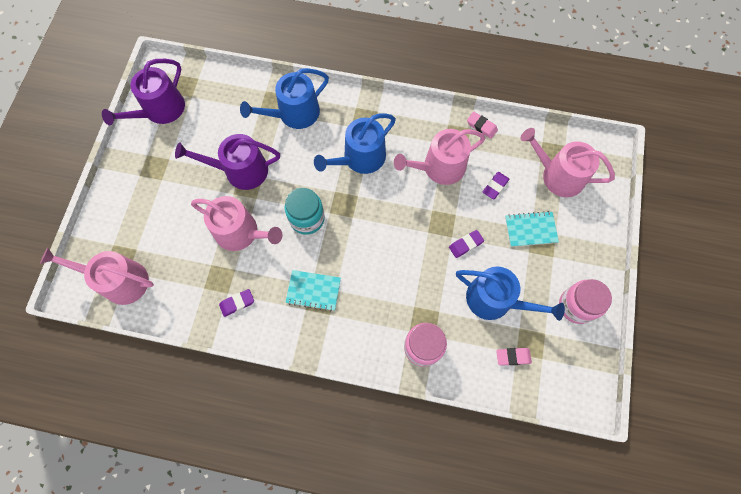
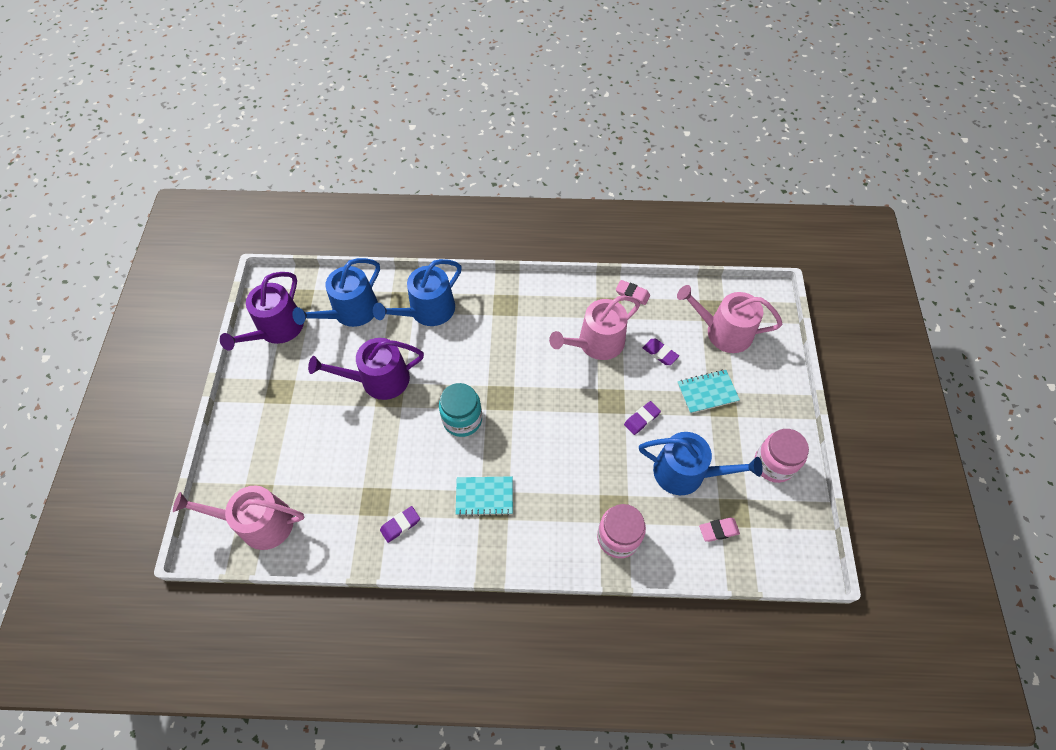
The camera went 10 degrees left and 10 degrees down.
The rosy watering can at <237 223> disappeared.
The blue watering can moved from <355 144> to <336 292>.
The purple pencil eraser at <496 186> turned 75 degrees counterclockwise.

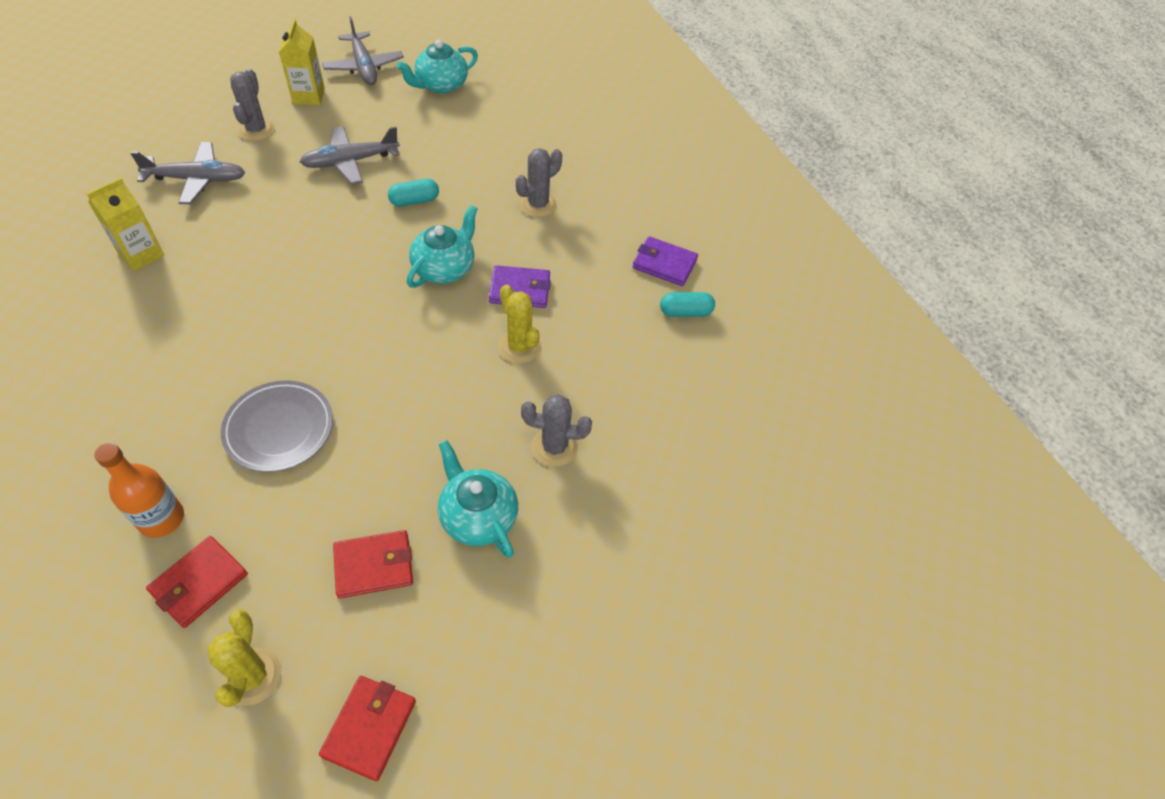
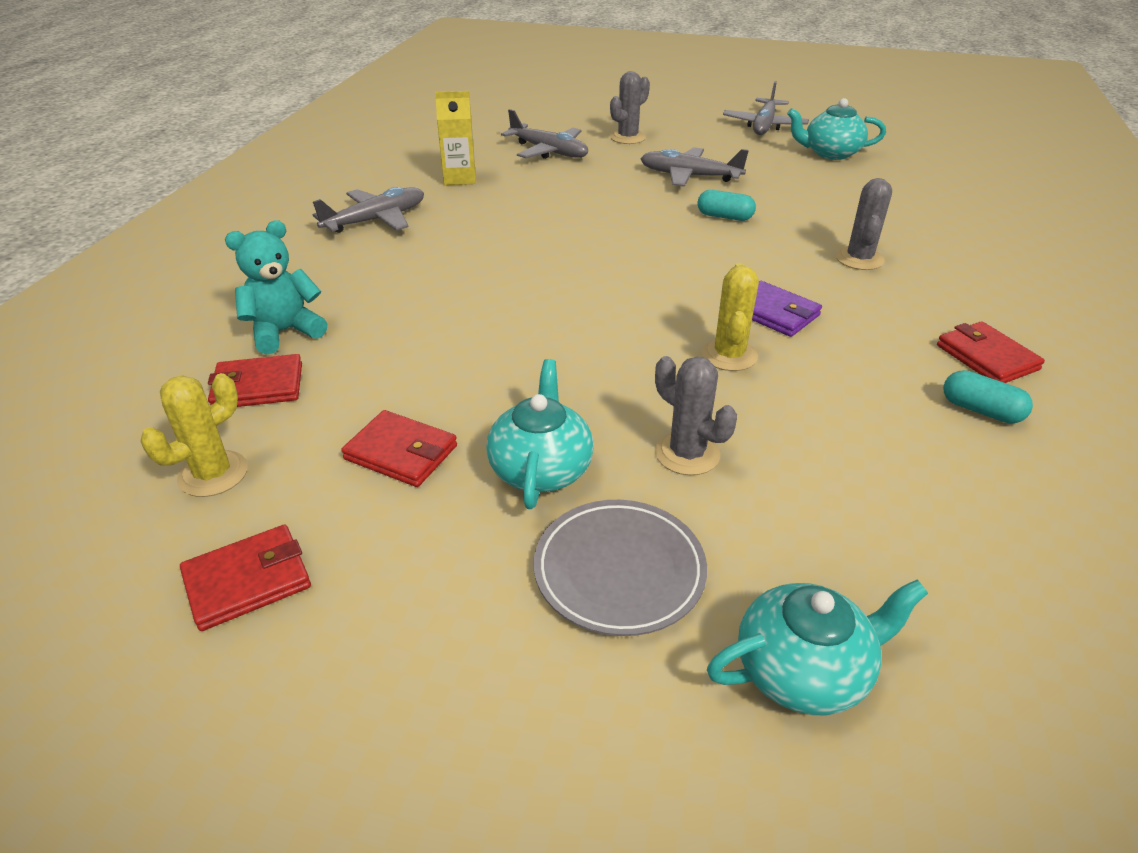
The camera went 45 degrees right and 15 degrees down.
The bright yellow carton at <302 62> disappeared.
The grey plane at <368 210> appeared.
The grey flat dish moved from <277 426> to <620 568>.
The aqua tea pot moved from <442 246> to <817 648>.
The orange flask at <139 490> was replaced by the aqua teddy bear at <276 287>.
The purple card wallet at <665 261> became the scarlet card wallet at <991 352>.
The grey cactus at <539 182> turned 75 degrees counterclockwise.

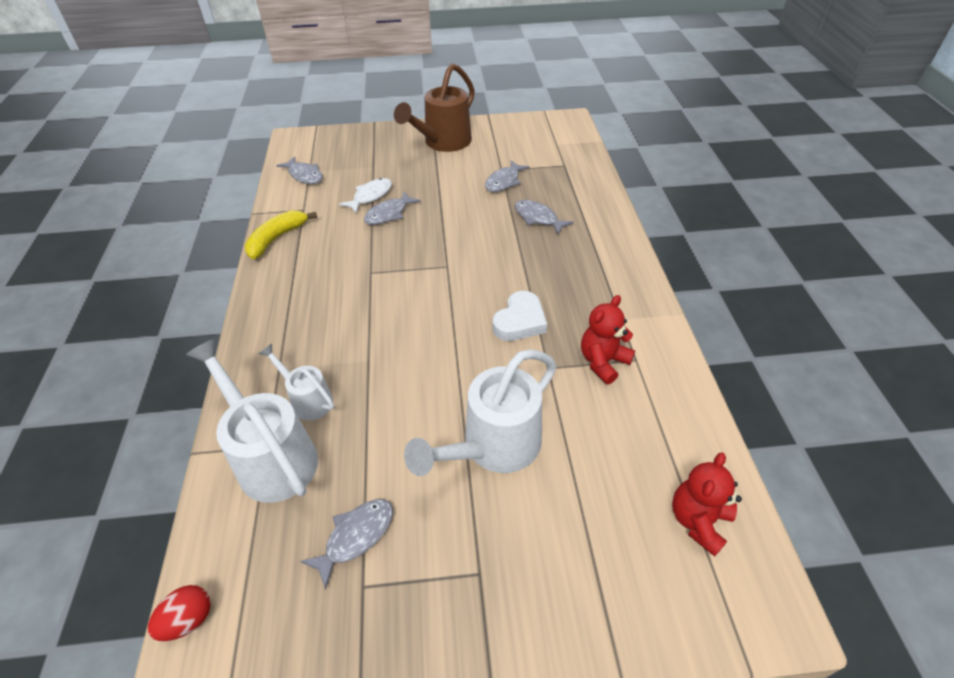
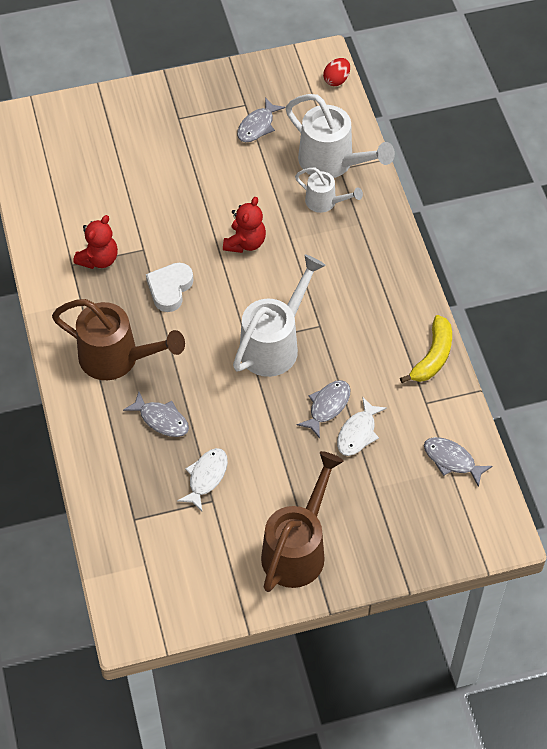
The camera went 170 degrees right and 10 degrees up.
The brown watering can at <118 339> appeared.
The snow-white watering can moved from <480 412> to <279 315>.
The scarlet teddy bear moved from <707 504> to <244 225>.
The grey fish figure at <507 176> became the snow-white fish figure at <202 479>.

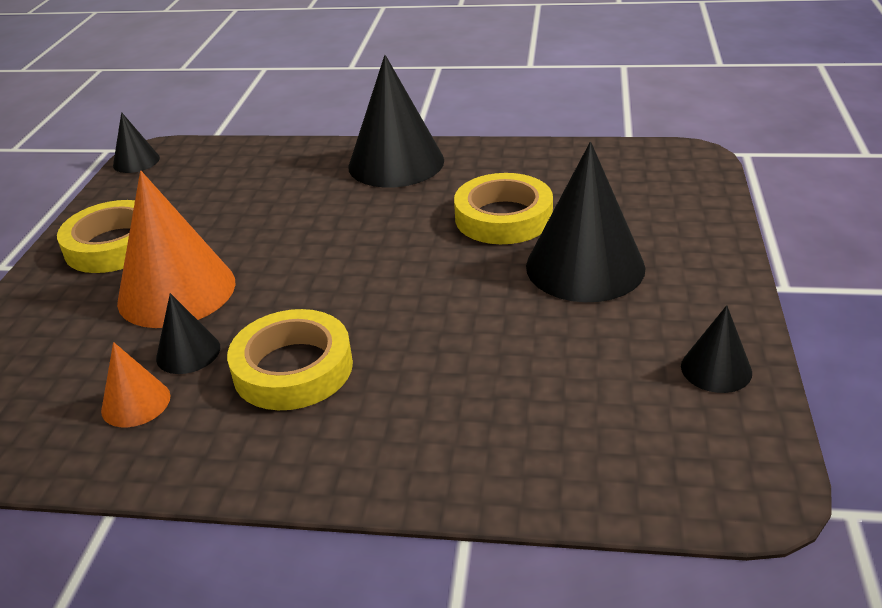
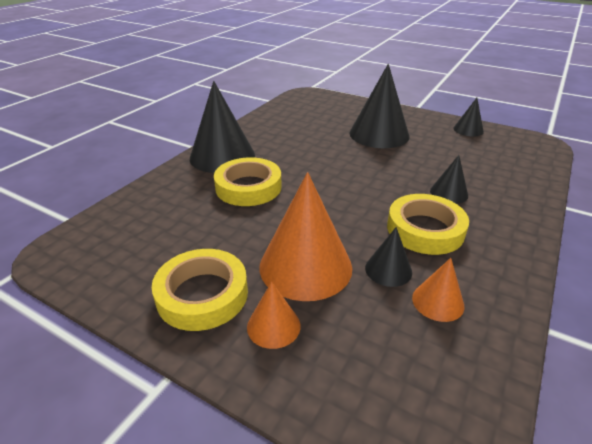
The camera went 70 degrees left and 0 degrees up.
The orange solid cone at <274 315> appeared.
The black solid cone moved from <136 142> to <449 179>.
The bright yellow tape moved from <503 208> to <248 181>.

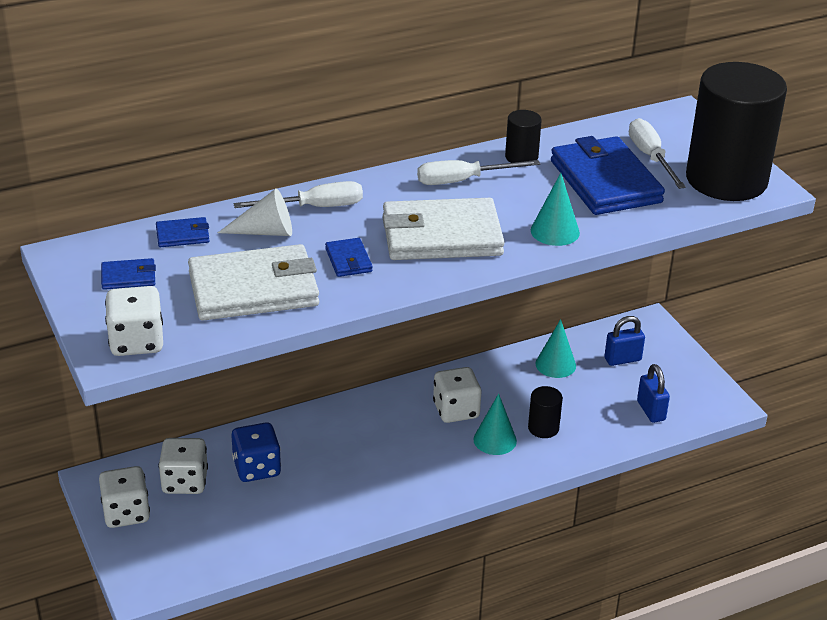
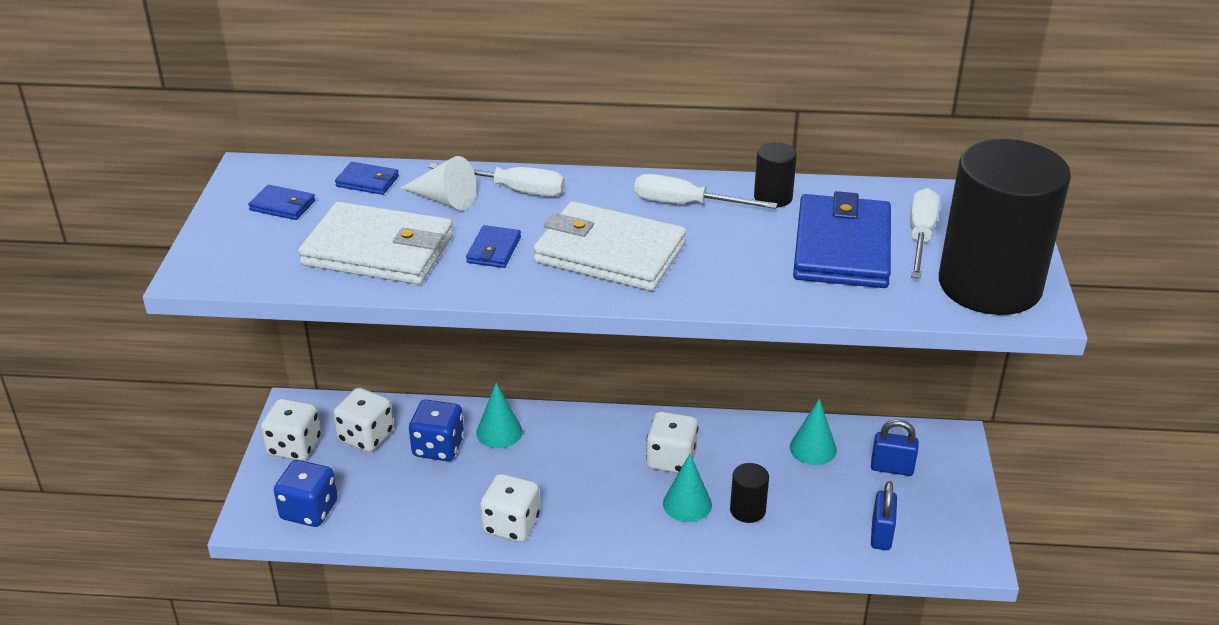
The camera went 30 degrees right and 0 degrees up.
The blue game die at <306 493> appeared.
The snow-white game die moved from <134 321> to <510 508>.
The aqua solid cone moved from <555 209> to <499 415>.

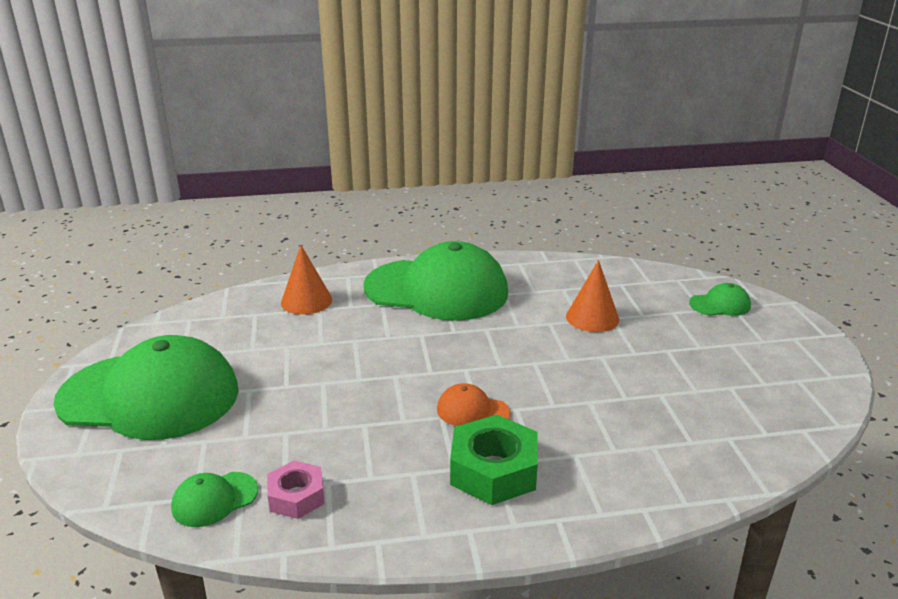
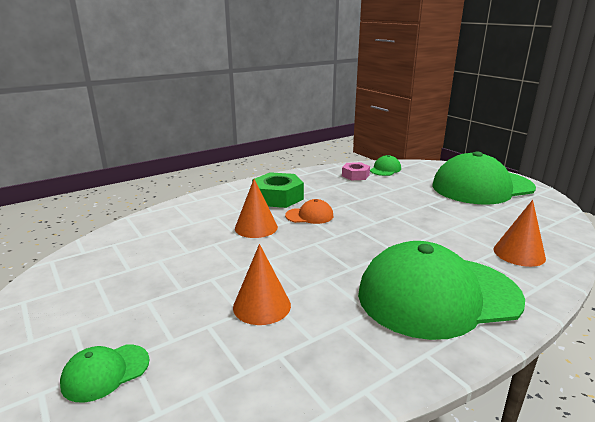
The camera went 155 degrees right and 5 degrees down.
The orange solid cone at <256 208> appeared.

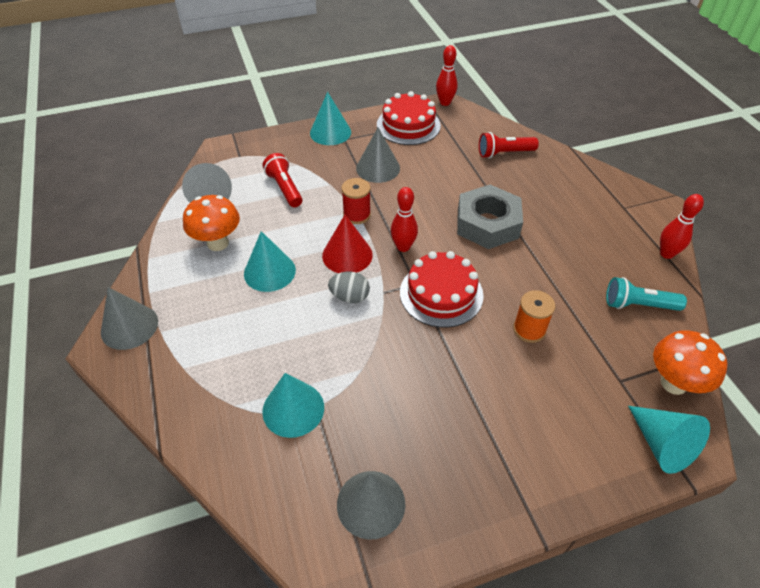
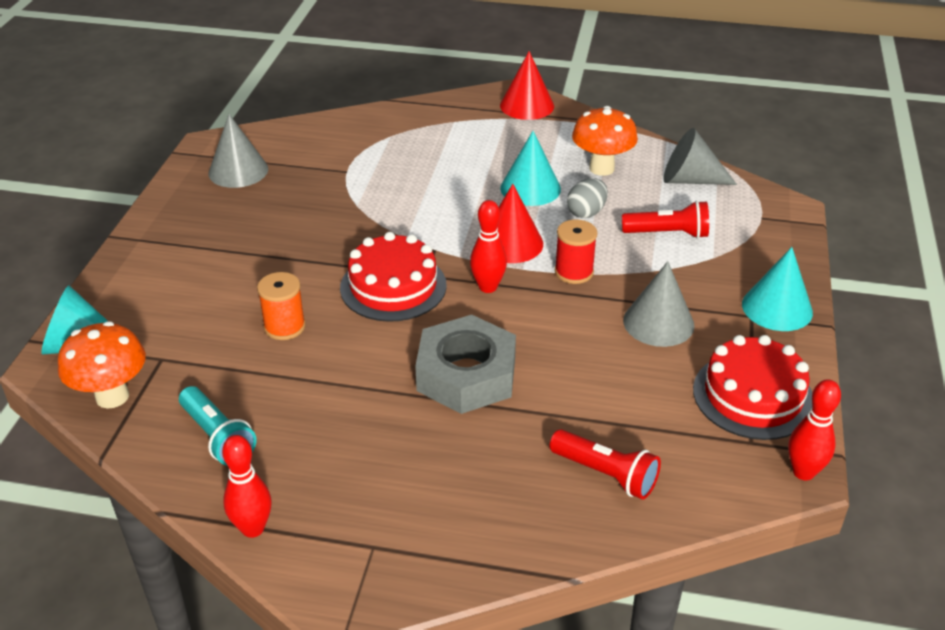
The camera went 120 degrees right and 10 degrees down.
The aqua solid cone at <293 405> disappeared.
The grey egg moved from <349 287> to <587 198>.
The grey solid cone at <129 318> became the scarlet solid cone at <527 85>.
The scarlet torch at <509 145> turned 105 degrees clockwise.
The aqua torch at <646 294> turned 105 degrees clockwise.

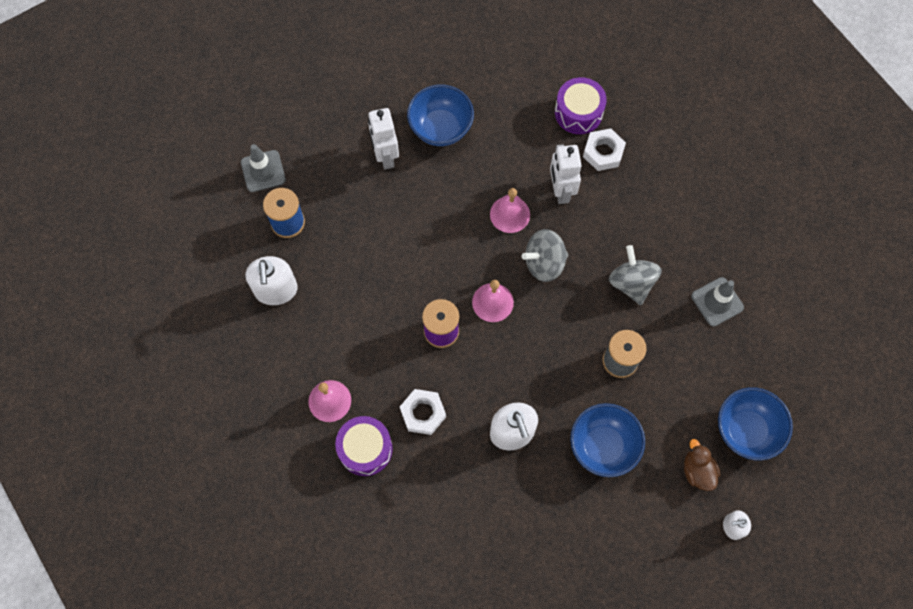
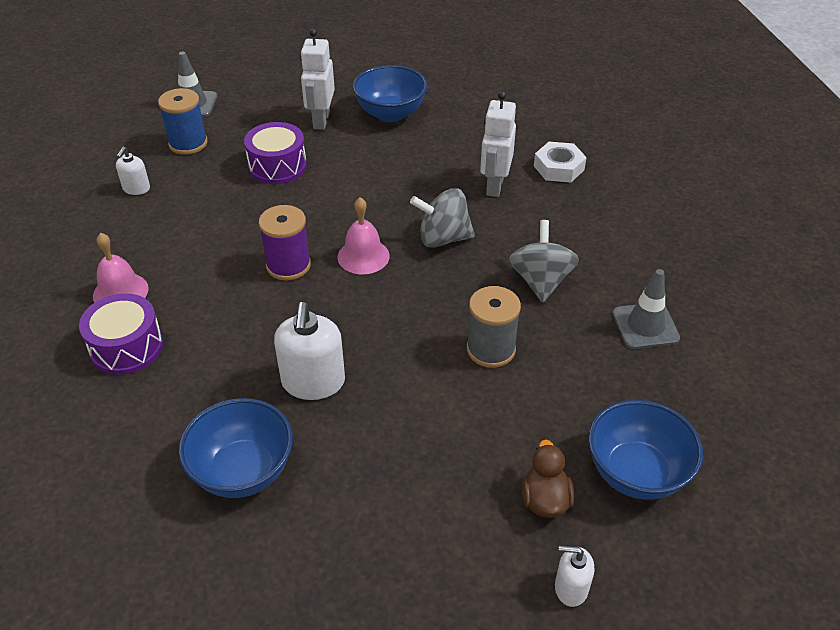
The camera went 20 degrees right and 25 degrees down.
The snow-white hexagon nut at <423 412> disappeared.
The rosy school bell at <510 210> disappeared.
The purple toy drum moved from <581 105> to <275 153>.
The blue serving bowl moved from <607 440> to <235 448>.
The snow-white pump bottle at <271 280> changed to 0.55 times the size.

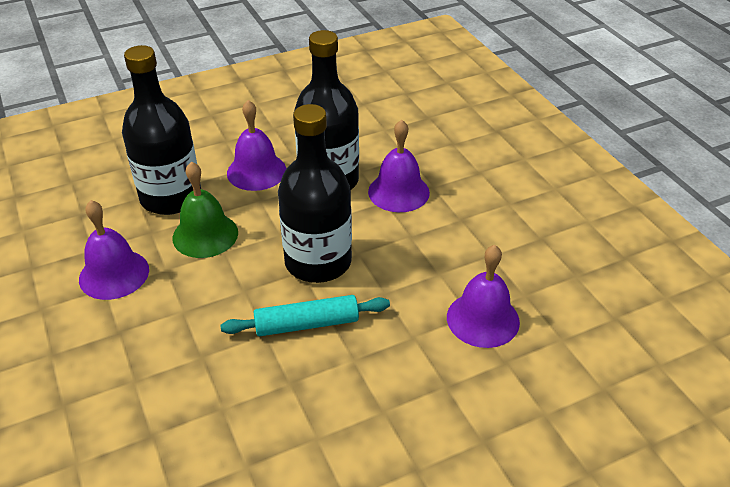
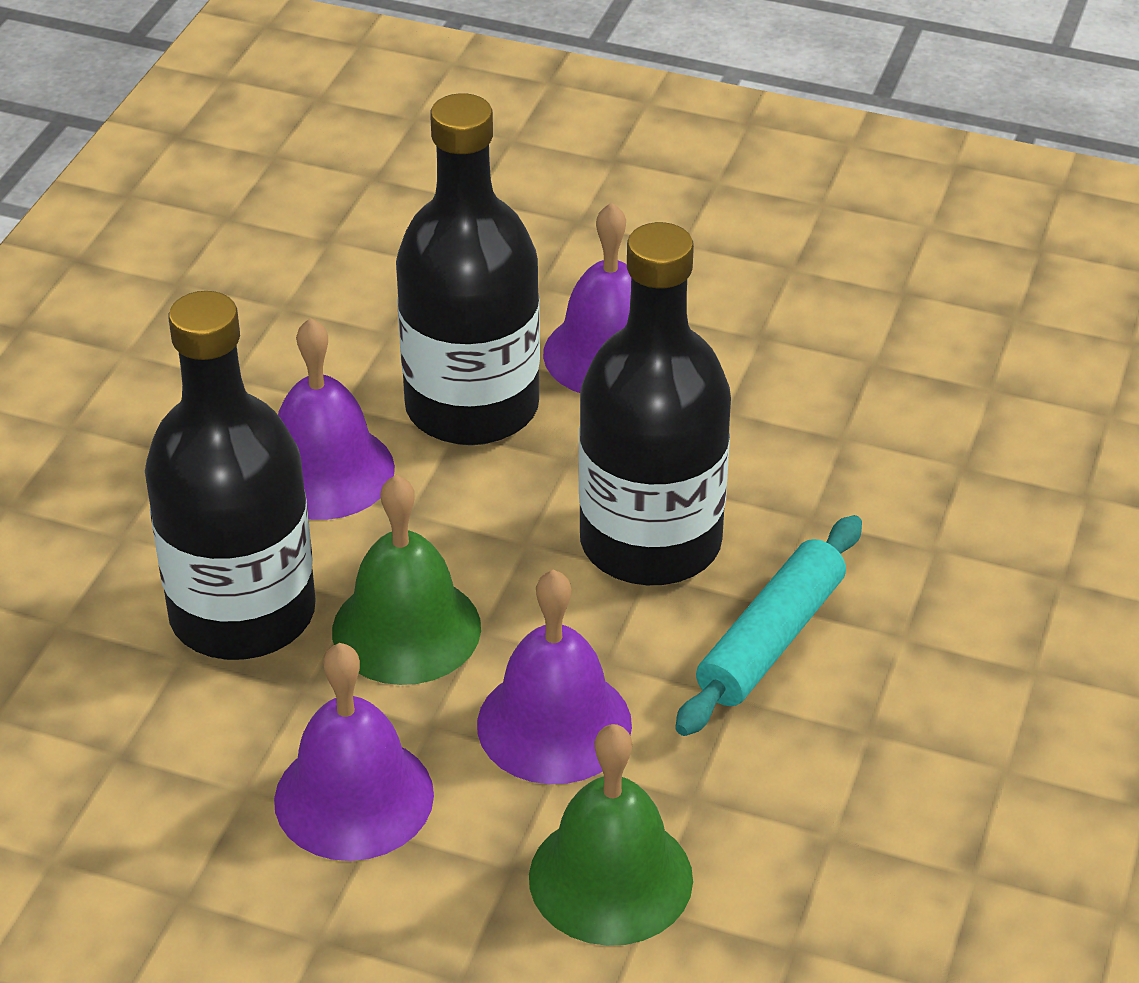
The camera went 45 degrees left and 0 degrees up.
The leaf-green school bell at <611 835> appeared.
The purple school bell moved from <483 296> to <554 676>.

